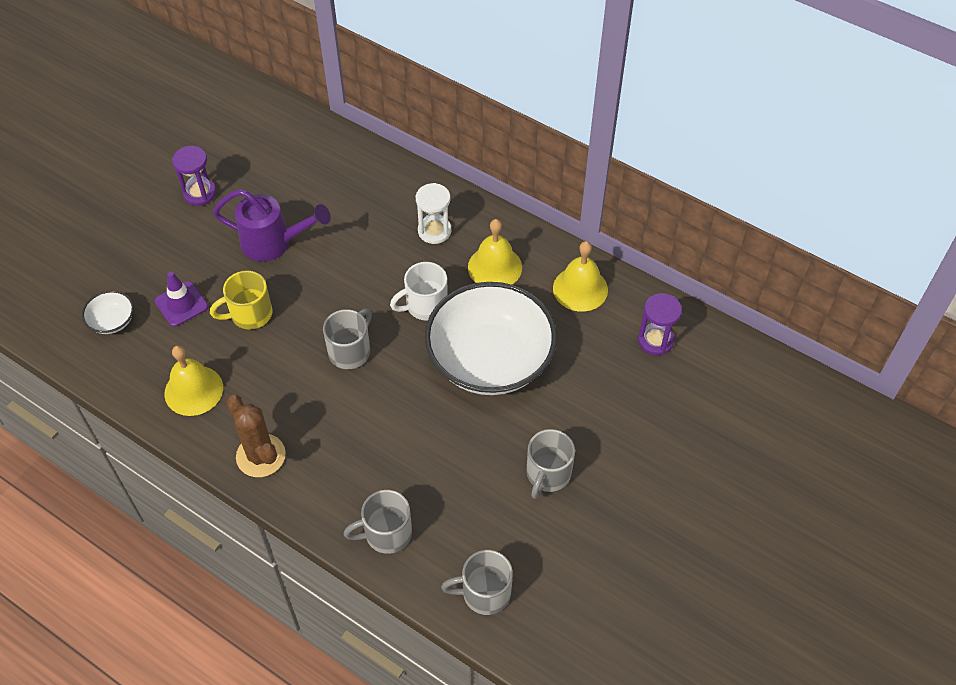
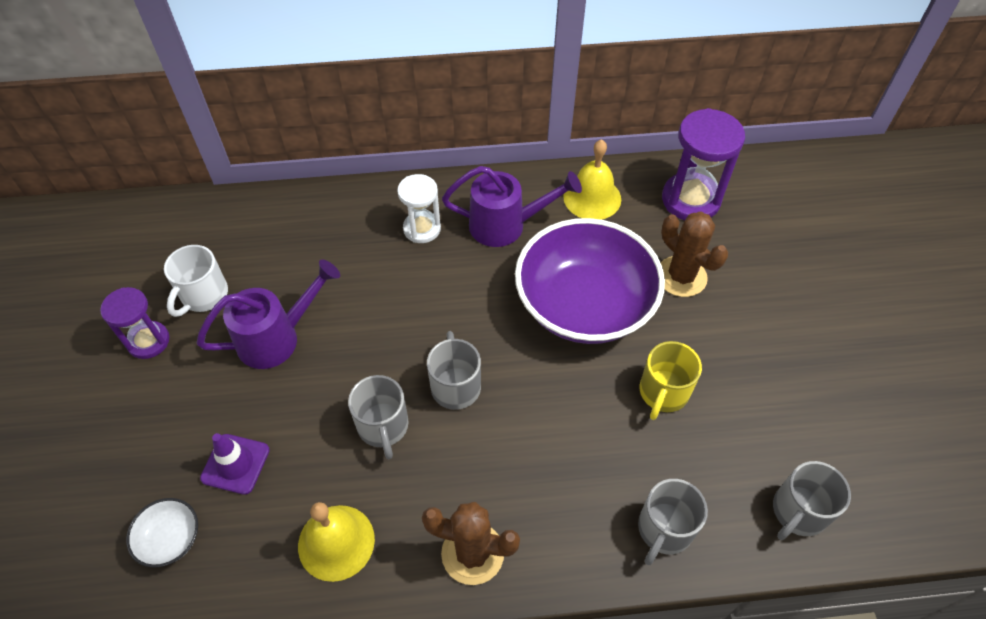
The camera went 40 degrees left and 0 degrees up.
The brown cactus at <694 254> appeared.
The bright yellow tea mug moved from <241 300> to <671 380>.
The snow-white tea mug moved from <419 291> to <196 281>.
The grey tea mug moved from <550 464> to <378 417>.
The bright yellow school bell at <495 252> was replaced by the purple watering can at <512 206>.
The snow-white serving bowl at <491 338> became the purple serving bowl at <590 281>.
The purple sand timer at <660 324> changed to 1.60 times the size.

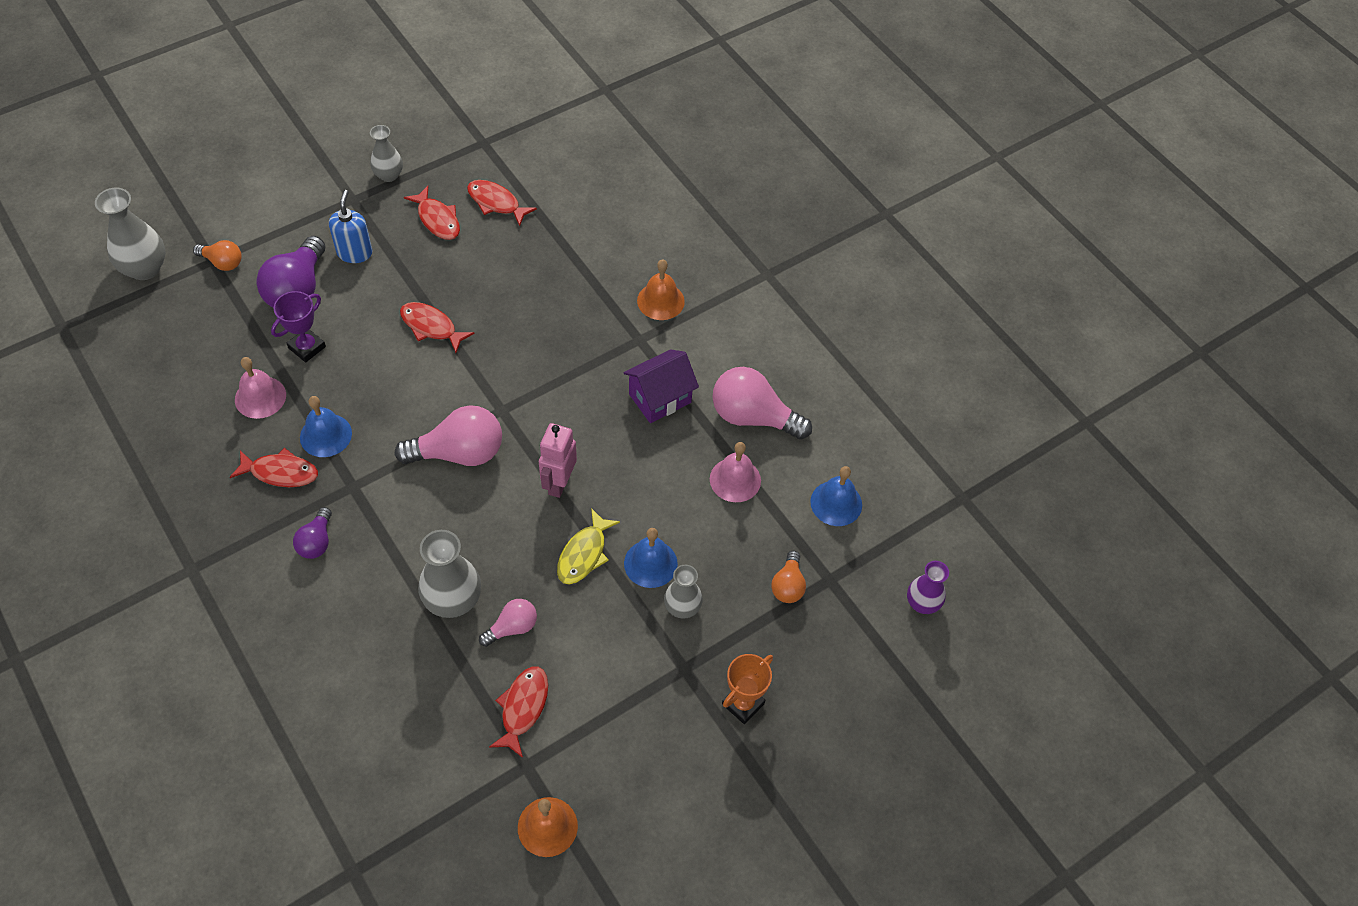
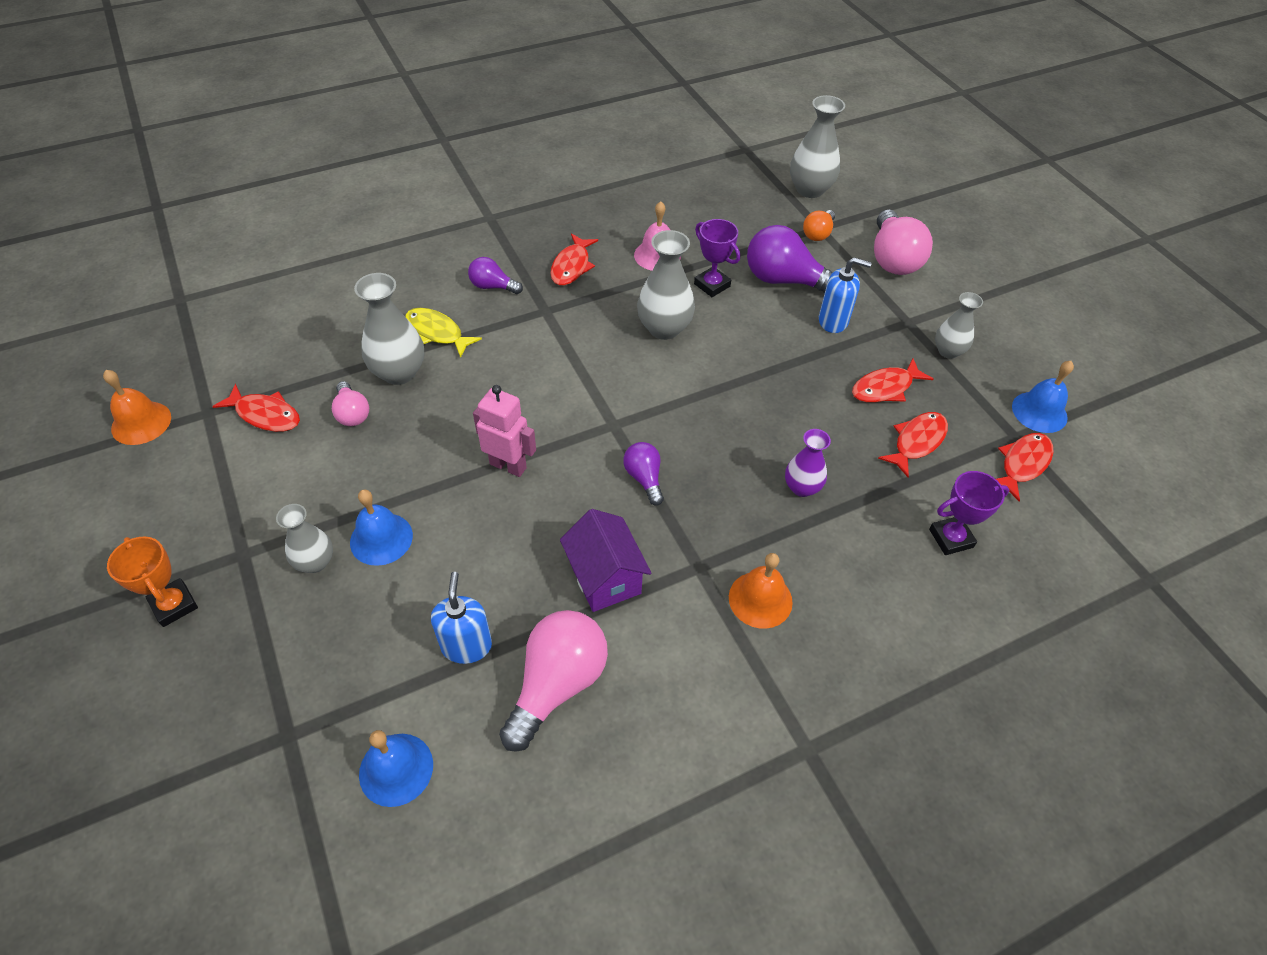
The camera went 100 degrees right and 5 degrees down.
The orange lightbulb at <788 577> disappeared.
The purple lightbulb at <644 474> appeared.
The grey vase at <666 285> appeared.
The purple trophy at <969 513> appeared.
The blue school bell moved from <326 426> to <1043 397>.
The rosy lightbulb moved from <448 435> to <903 242>.
The scarlet fish figure moved from <437 327> to <1025 467>.
The bright yellow fish figure moved from <588 546> to <443 333>.
The purple vase moved from <928 587> to <808 463>.
The rosy school bell at <735 472> was replaced by the blue pump bottle at <461 618>.

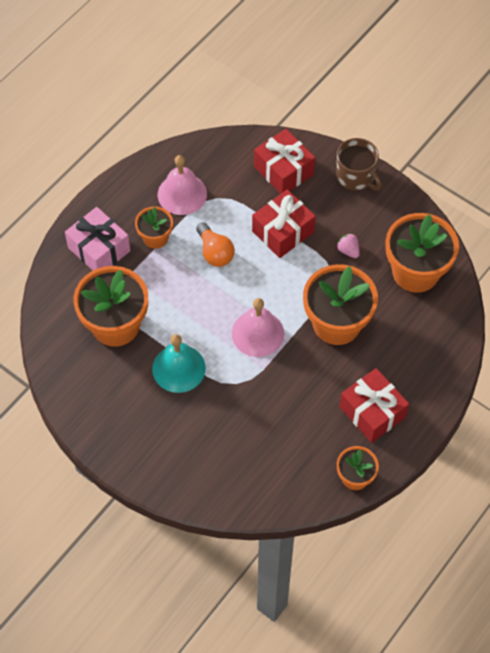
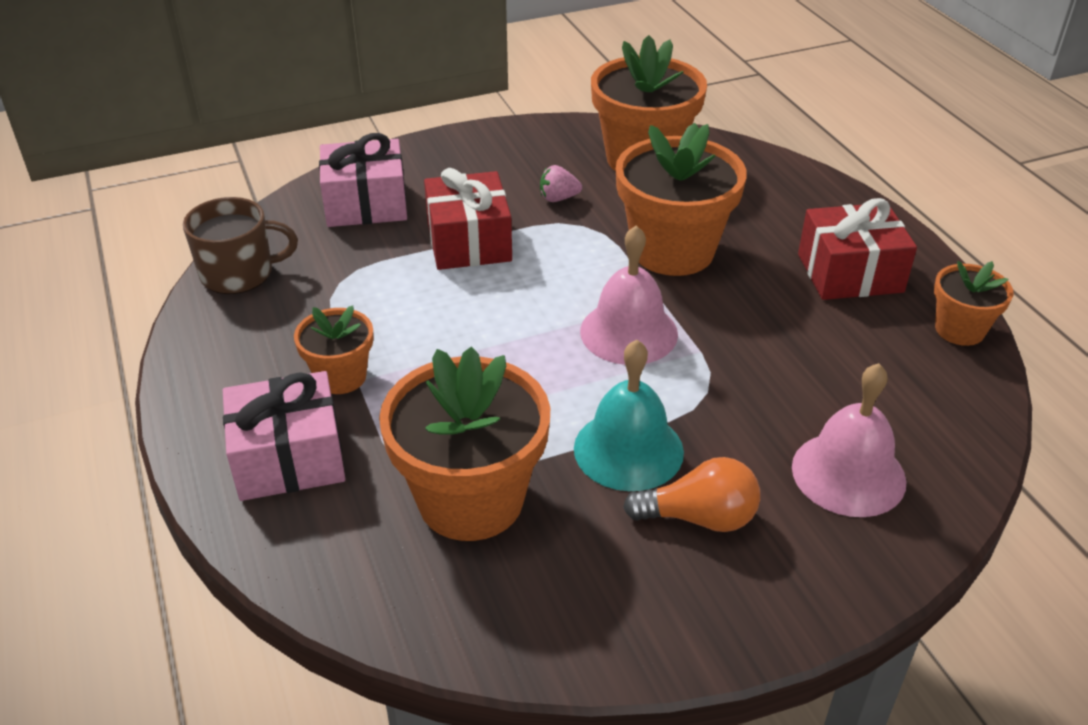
The camera went 60 degrees left and 20 degrees down.
The rosy school bell moved from <182 185> to <849 440>.
The orange lightbulb moved from <215 244> to <691 494>.
The brown tea mug moved from <359 164> to <240 245>.
The scarlet gift at <284 161> became the rosy gift at <363 180>.

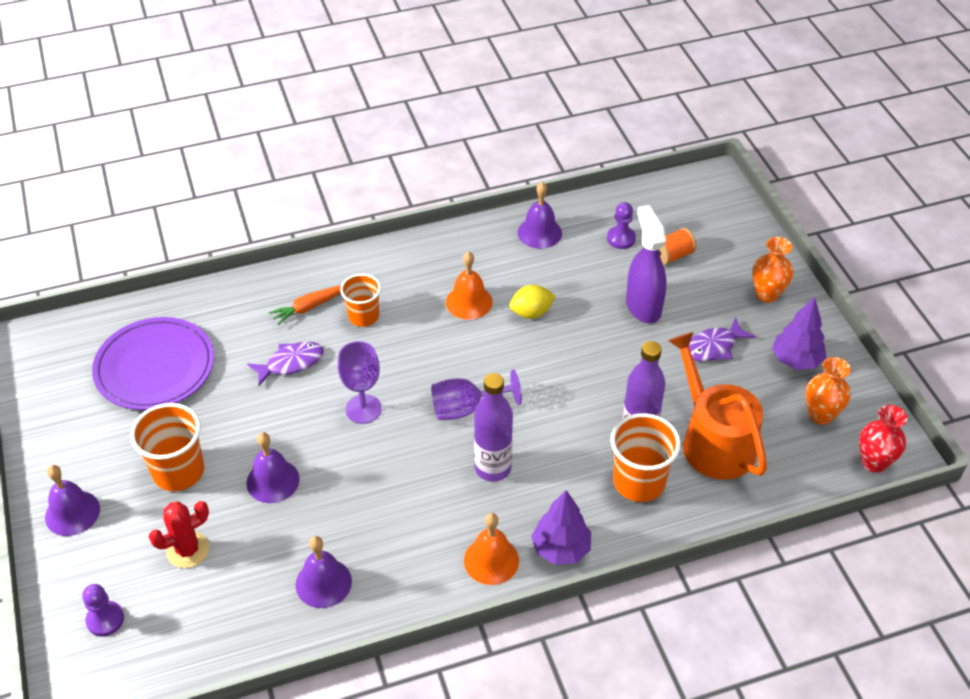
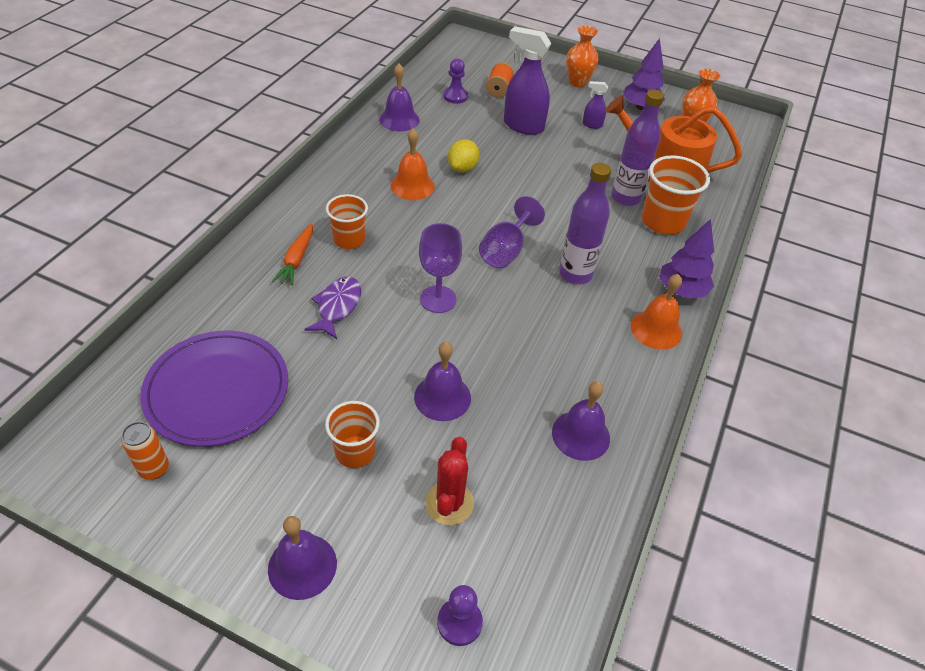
The camera went 50 degrees left and 0 degrees up.
The scarlet vase at <883 439> disappeared.
The orange can at <145 451> appeared.
The purple fish figure at <722 339> was replaced by the purple spray cleaner at <595 105>.
The orange cup at <167 447> changed to 0.66 times the size.

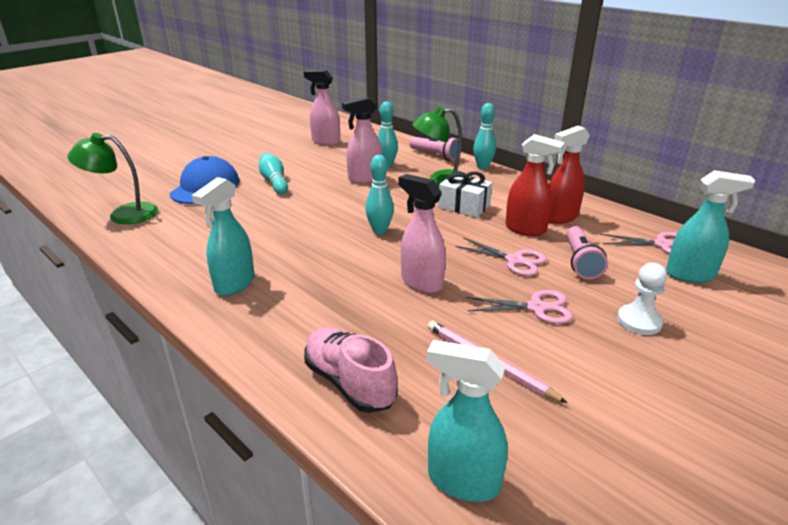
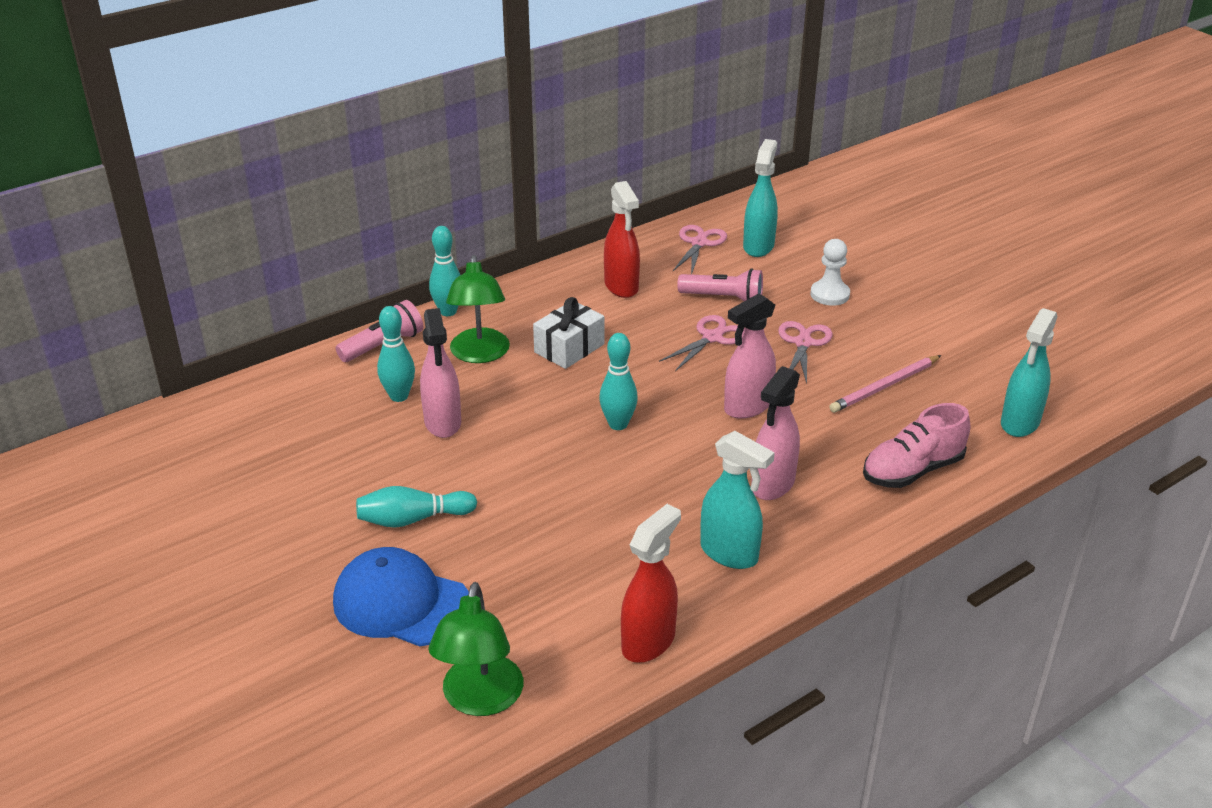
The camera went 80 degrees left and 5 degrees up.
The rosy spray cleaner moved from <322 108> to <775 433>.
The scarlet spray cleaner moved from <535 185> to <651 583>.

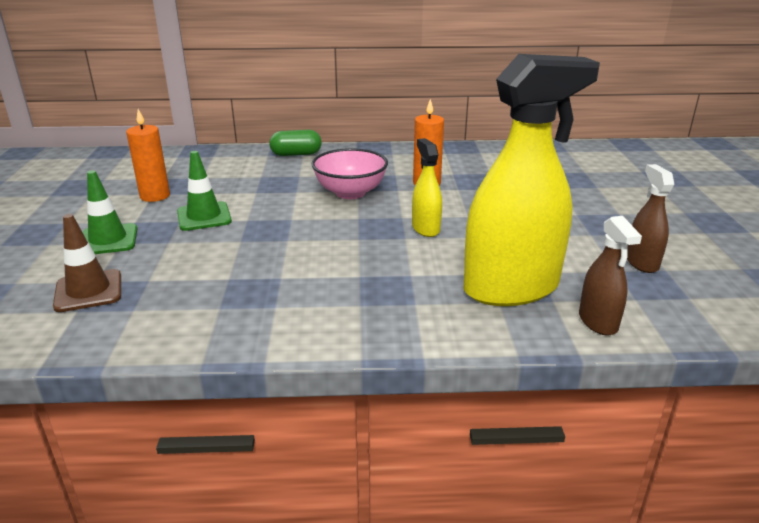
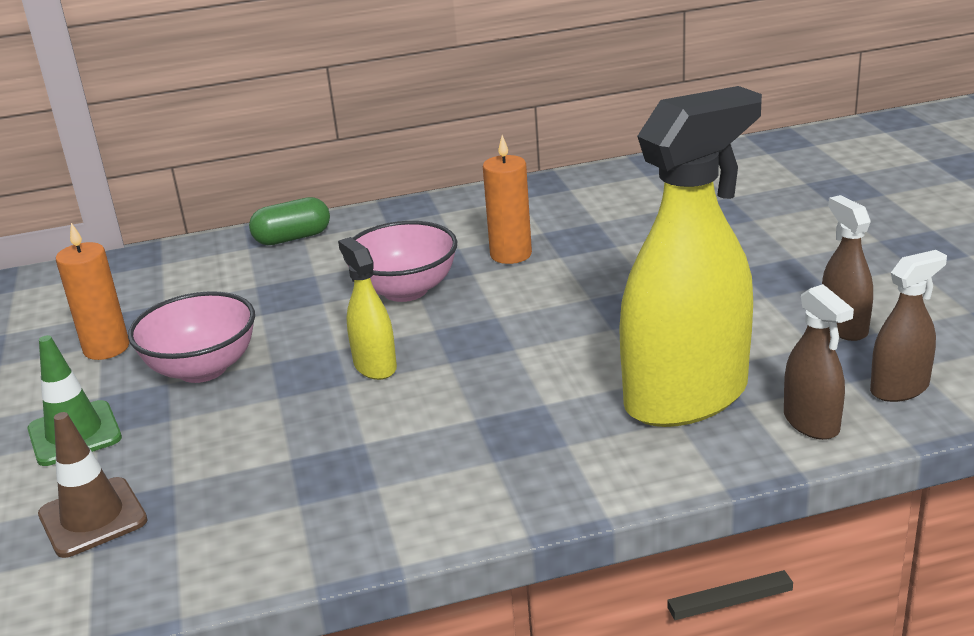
The camera went 10 degrees left and 0 degrees up.
The brown spray cleaner at <908 326> appeared.
The bright yellow spray cleaner moved from <427 187> to <367 308>.
The leaf-green road cone at <204 191> was replaced by the rosy serving bowl at <191 337>.

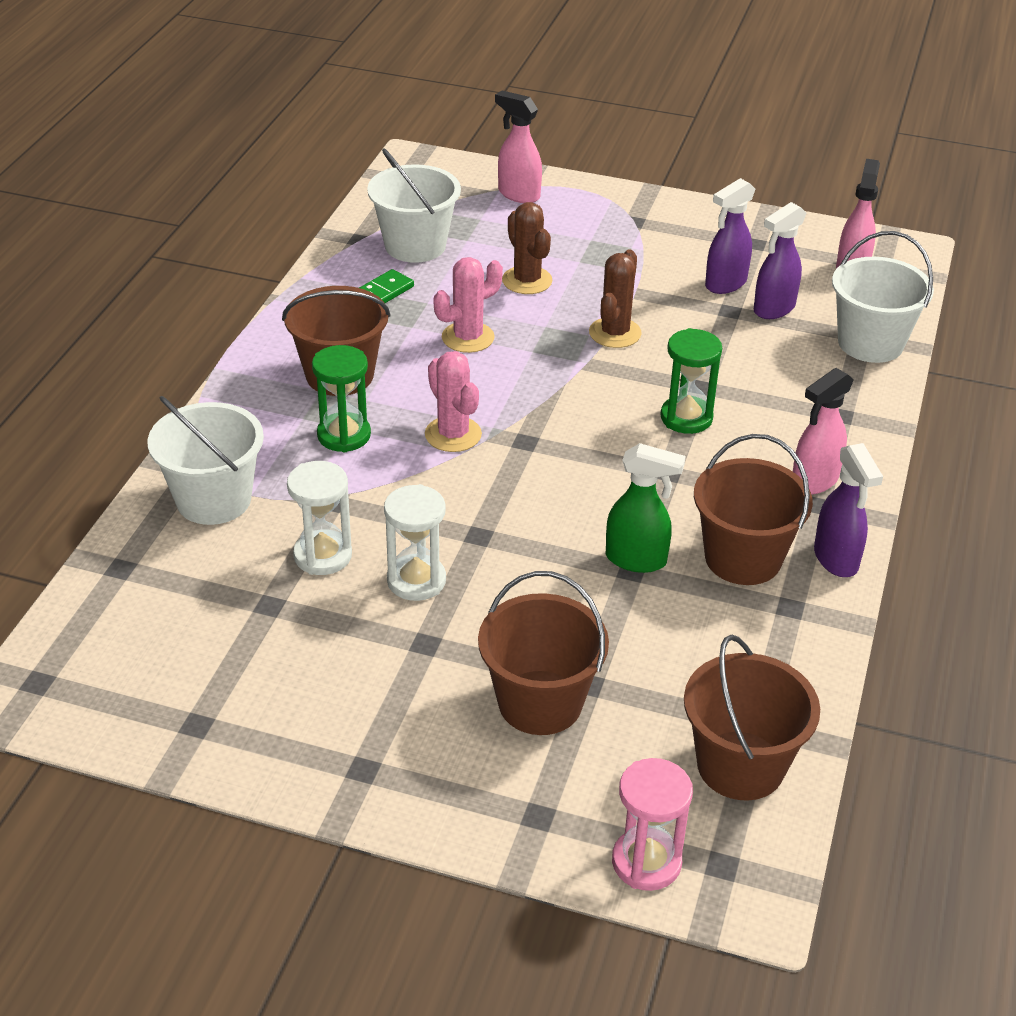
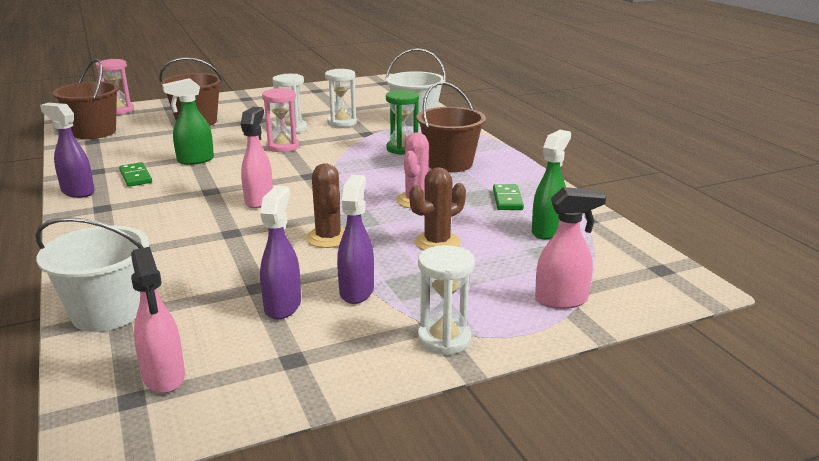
The camera went 140 degrees right and 15 degrees down.
The rosy cactus at <453 401> disappeared.
The leaf-green sand timer at <691 381> disappeared.
The rosy sand timer at <280 120> appeared.
The snow-white sand timer at <446 300> appeared.
The purple spray cleaner moved from <780 260> to <355 239>.
The rosy spray cleaner moved from <823 431> to <257 157>.
The snow-white sand bucket at <414 206> was replaced by the leaf-green spray cleaner at <551 184>.
The brown sand bucket at <753 509> was replaced by the leaf-green domino at <135 174>.
The brown cactus at <527 248> turned 60 degrees counterclockwise.

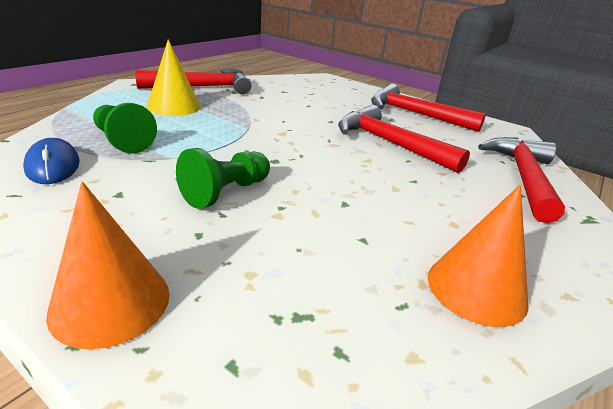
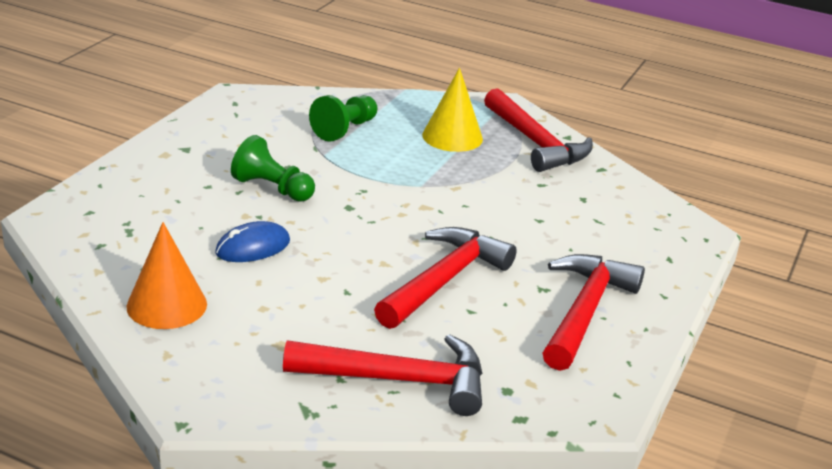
The camera went 80 degrees right and 0 degrees up.
The orange solid cone at <108 265> disappeared.
The blue computer mouse moved from <51 161> to <252 241>.

